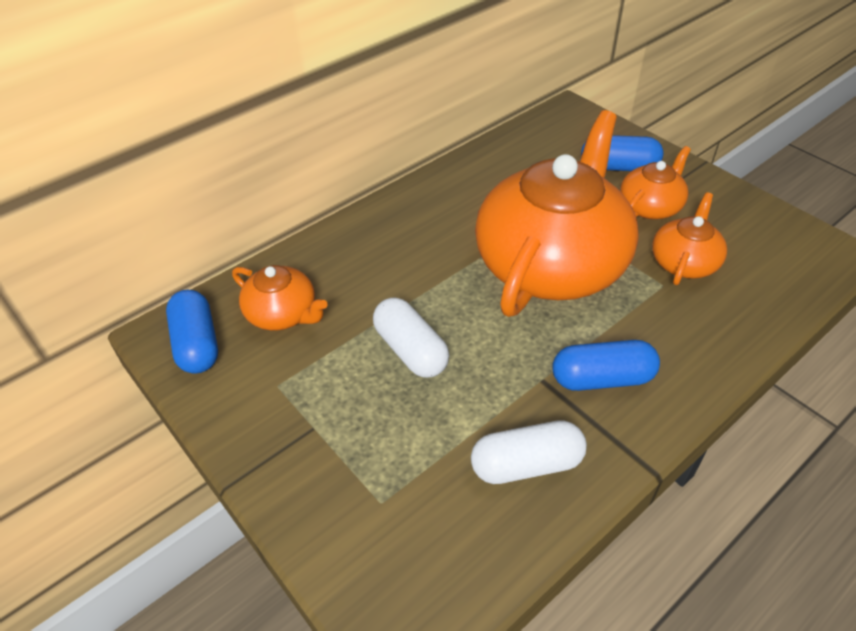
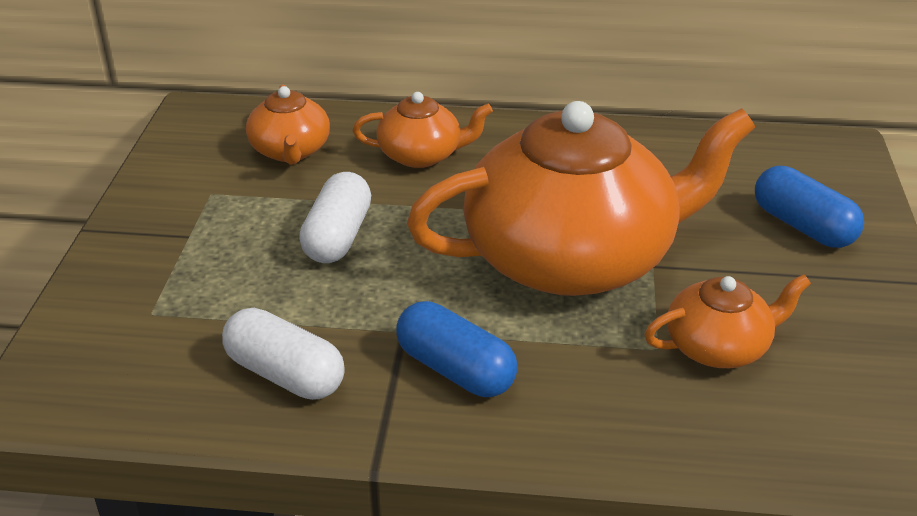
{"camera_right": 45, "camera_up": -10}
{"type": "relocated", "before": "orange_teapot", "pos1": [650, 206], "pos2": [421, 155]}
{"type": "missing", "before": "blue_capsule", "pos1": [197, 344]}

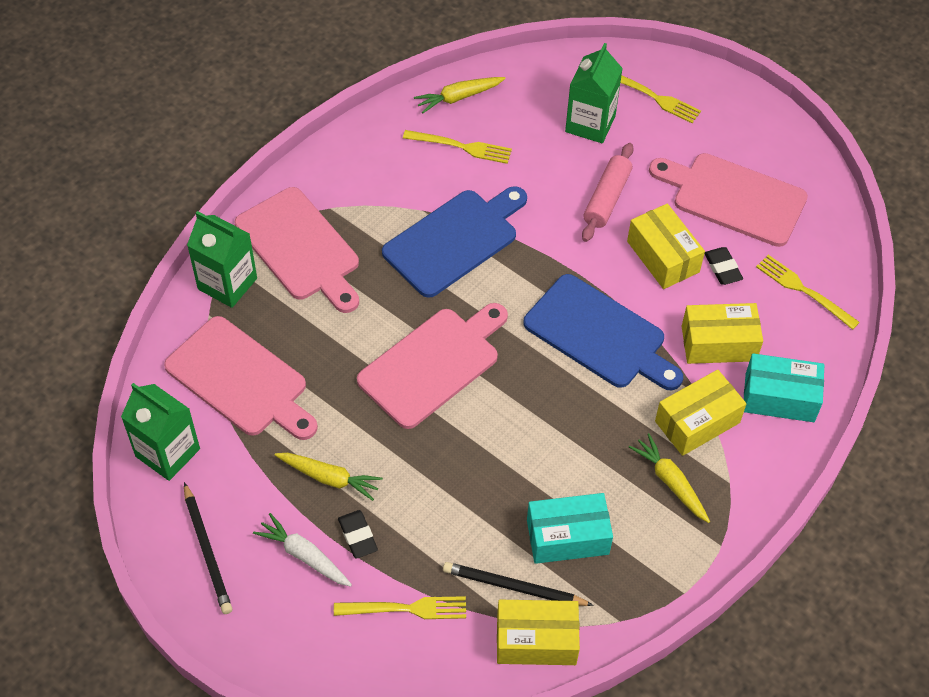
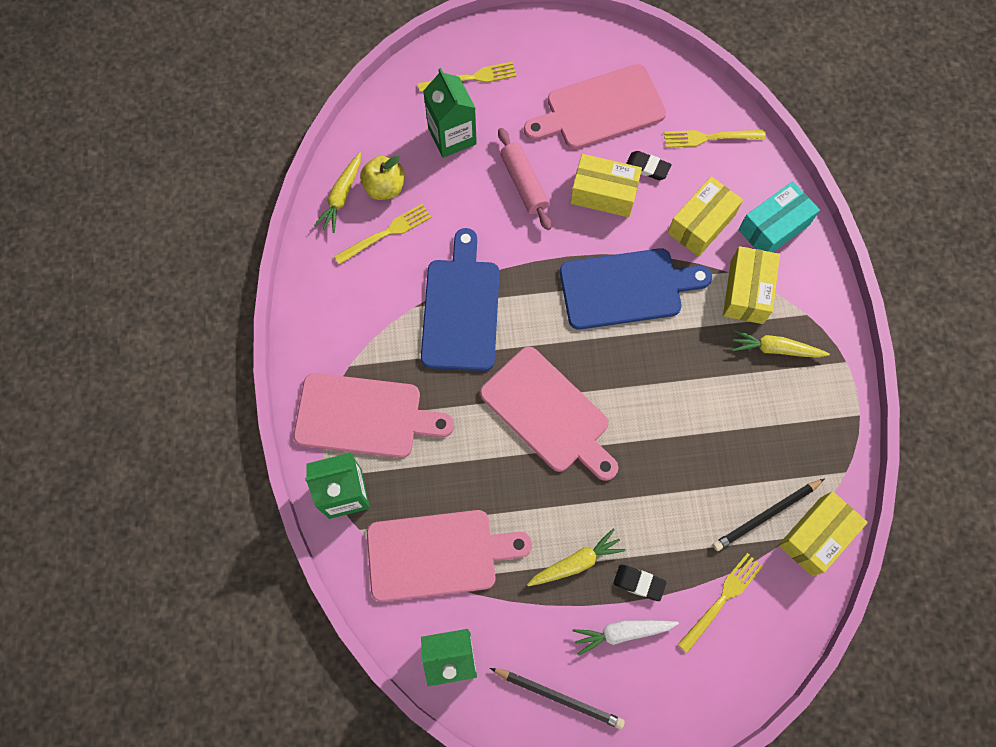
{"camera_right": -45, "camera_up": 15}
{"type": "spun", "before": "pink_cutting_board", "pos1": [433, 364], "pos2": [549, 413], "turn": 135}
{"type": "missing", "before": "turquoise_box", "pos1": [567, 537]}
{"type": "appeared", "after": "yellow_apple", "pos2": [385, 187]}

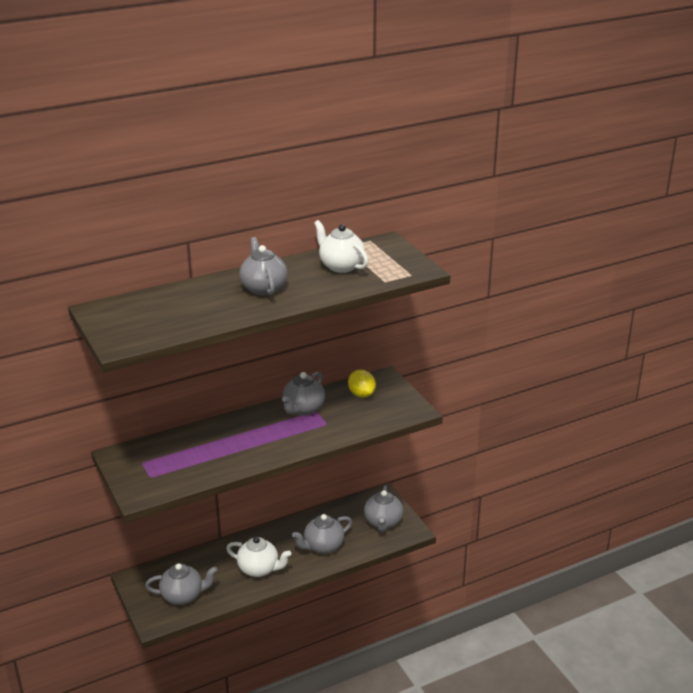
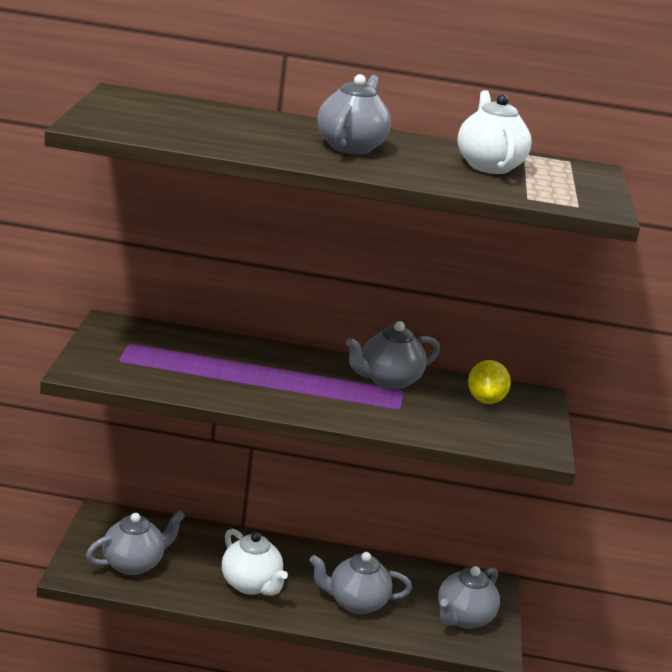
{"camera_right": 30, "camera_up": -5}
{"type": "spun", "before": "grey_teapot", "pos1": [183, 596], "pos2": [134, 564], "turn": -60}

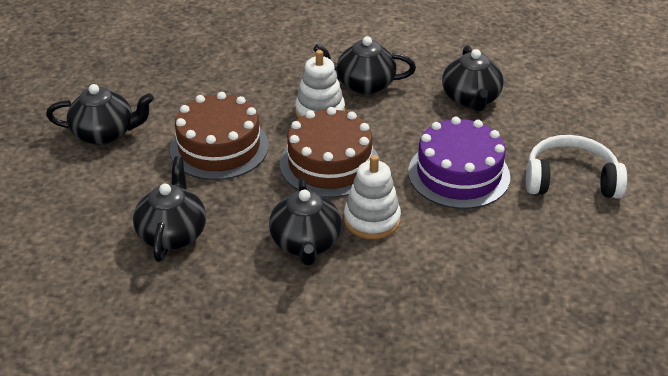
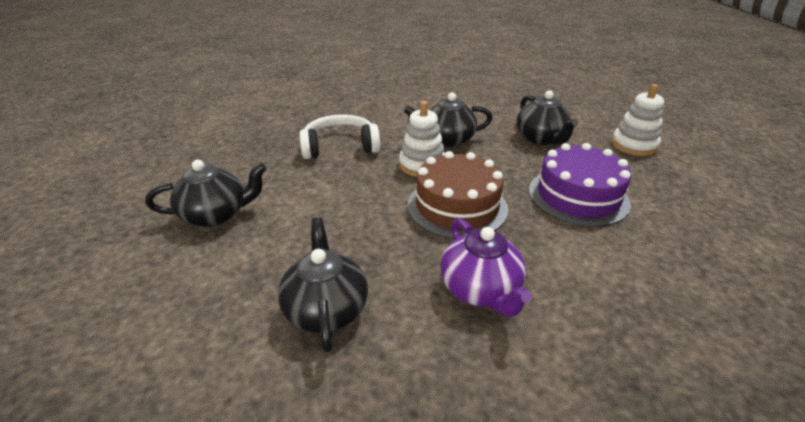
{"camera_right": -15, "camera_up": -5}
{"type": "missing", "before": "brown_cake", "pos1": [219, 147]}
{"type": "relocated", "before": "white_headphones", "pos1": [570, 180], "pos2": [340, 147]}
{"type": "relocated", "before": "white_stacking_toy", "pos1": [372, 220], "pos2": [634, 145]}
{"type": "colour", "before": "black_teapot", "after": "purple_teapot", "pos1": [306, 243], "pos2": [480, 289]}

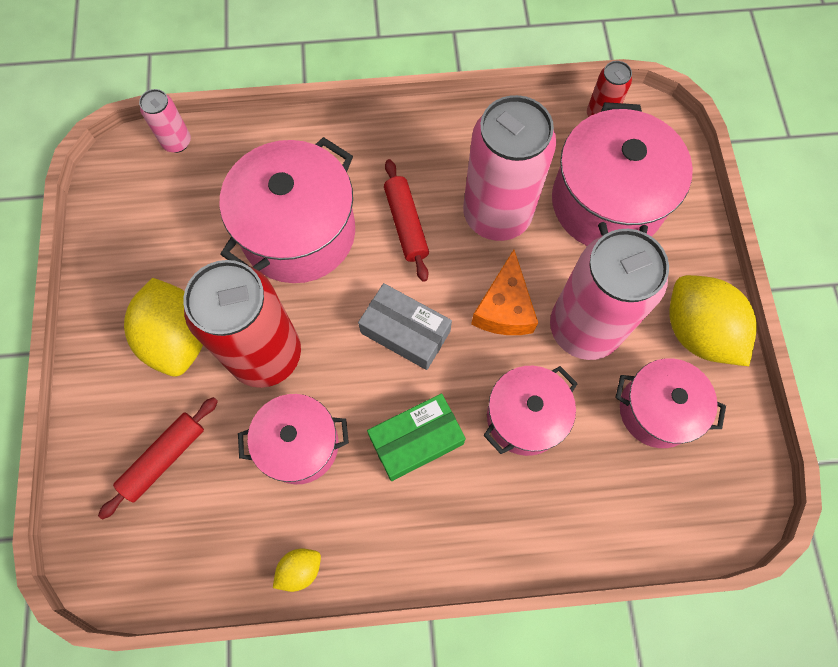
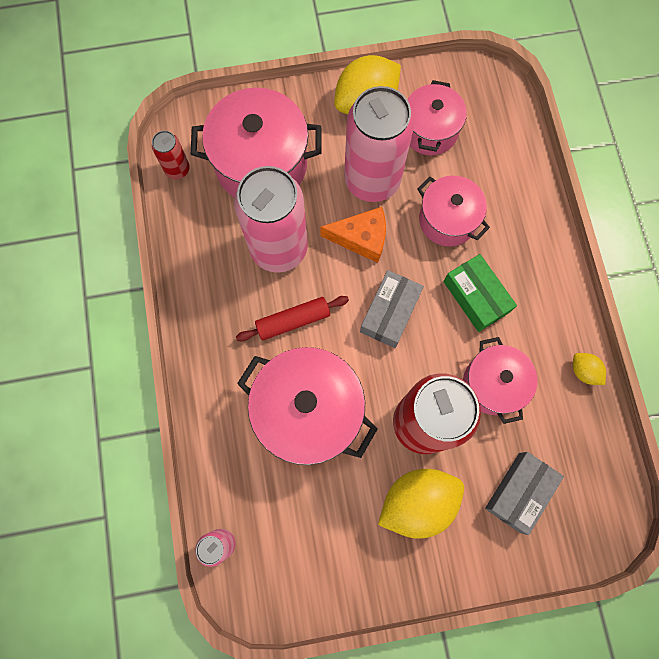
{"camera_right": -95, "camera_up": 5}
{"type": "exchanged", "before": "red_rolling_pin", "after": "grey_box", "pos1": [164, 458], "pos2": [519, 492]}

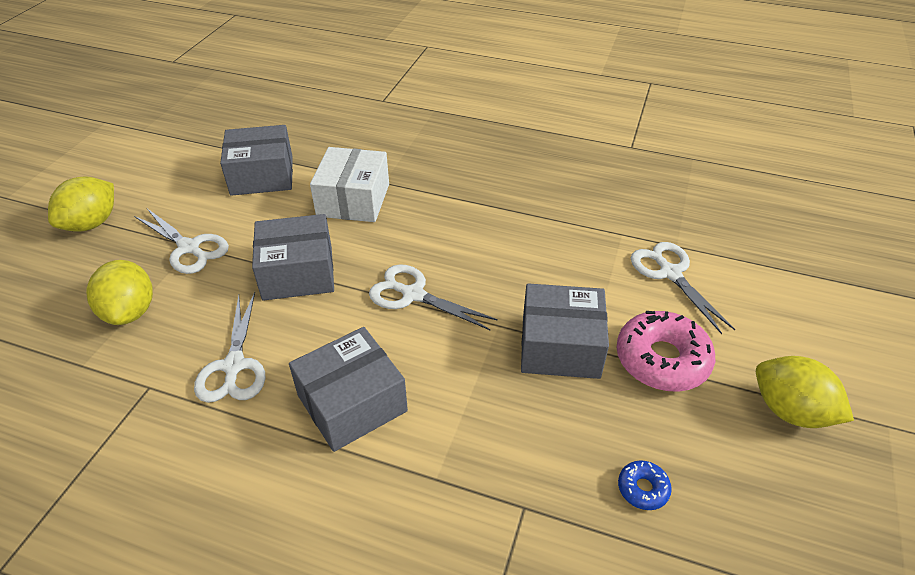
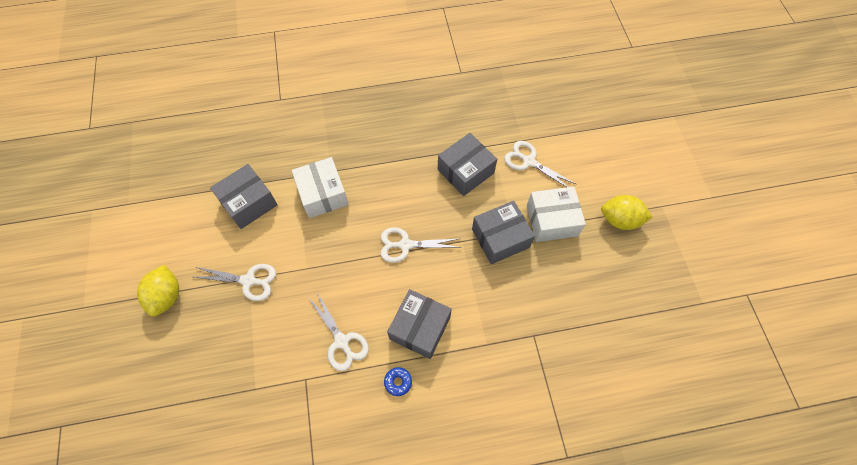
{"camera_right": -30, "camera_up": 20}
{"type": "relocated", "before": "grey_box", "pos1": [298, 273], "pos2": [465, 171]}
{"type": "missing", "before": "yellow_lemon", "pos1": [130, 311]}
{"type": "exchanged", "before": "pink_donut", "after": "white_box", "pos1": [662, 359], "pos2": [551, 220]}
{"type": "relocated", "before": "blue_donut", "pos1": [643, 489], "pos2": [398, 382]}

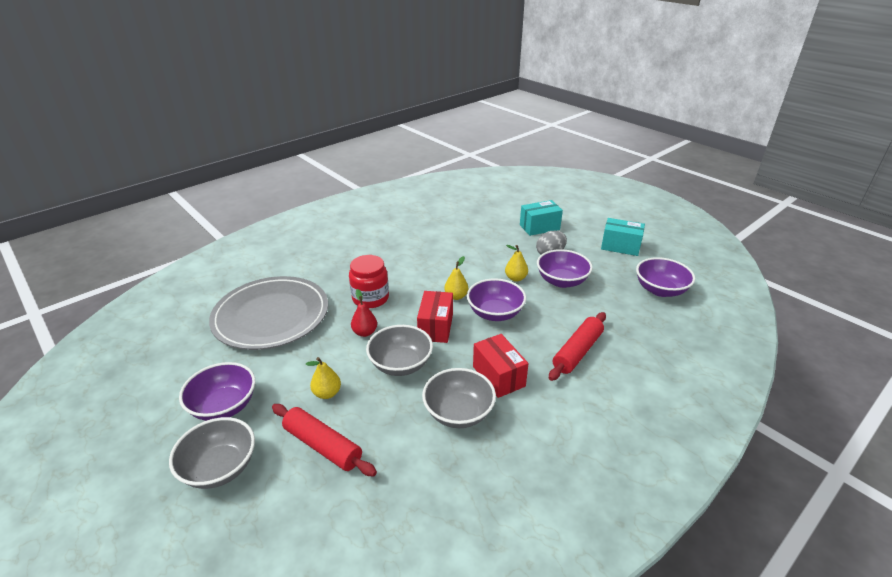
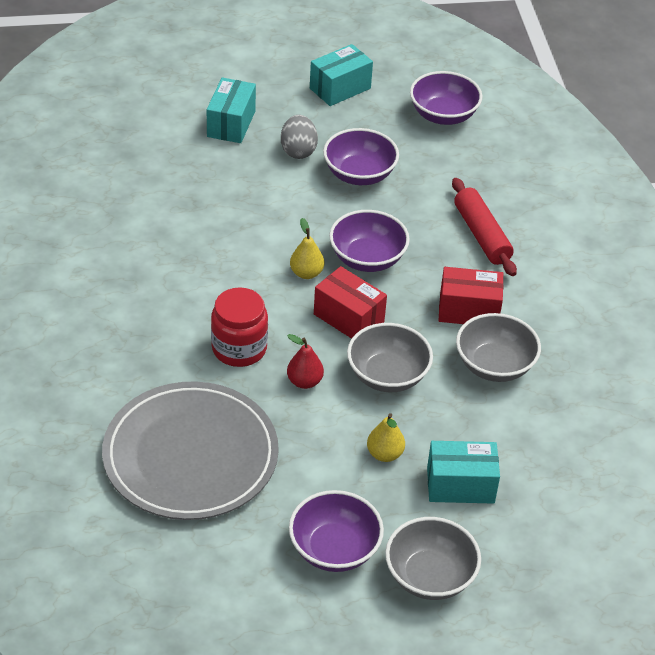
{"camera_right": -60, "camera_up": 10}
{"type": "missing", "before": "yellow_pear", "pos1": [515, 278]}
{"type": "exchanged", "before": "red_rolling_pin", "after": "turquoise_box", "pos1": [322, 446], "pos2": [460, 485]}

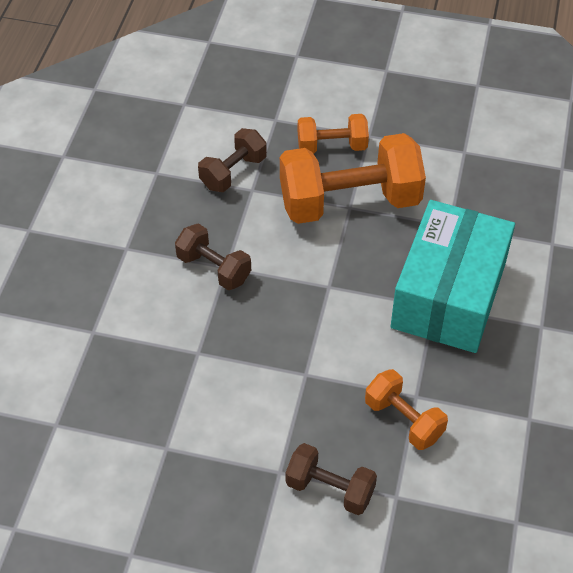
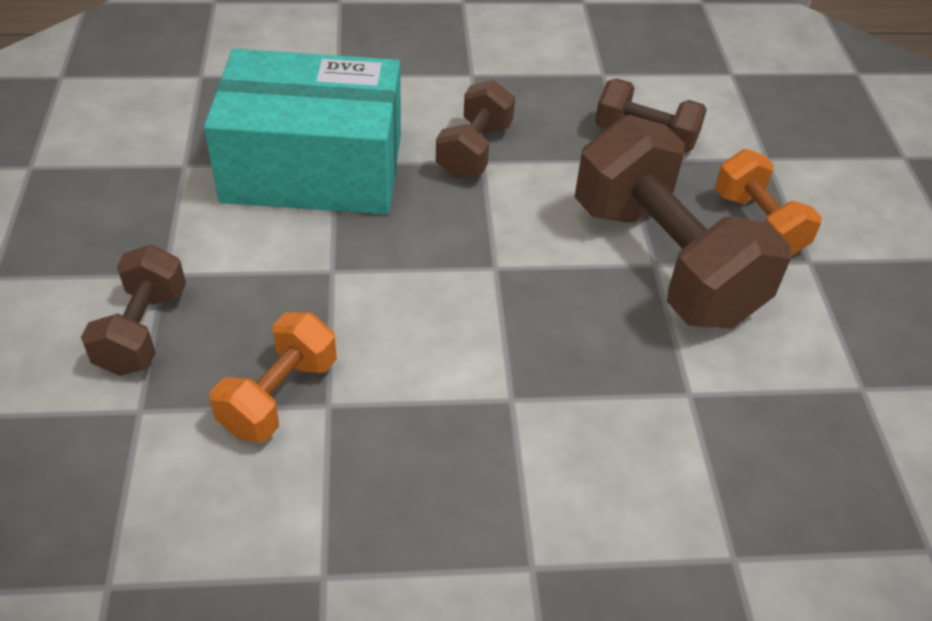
{"camera_right": 70, "camera_up": -5}
{"type": "colour", "before": "orange_dumbbell", "after": "brown_dumbbell", "pos1": [349, 202], "pos2": [664, 261]}
{"type": "relocated", "before": "turquoise_box", "pos1": [449, 295], "pos2": [313, 168]}

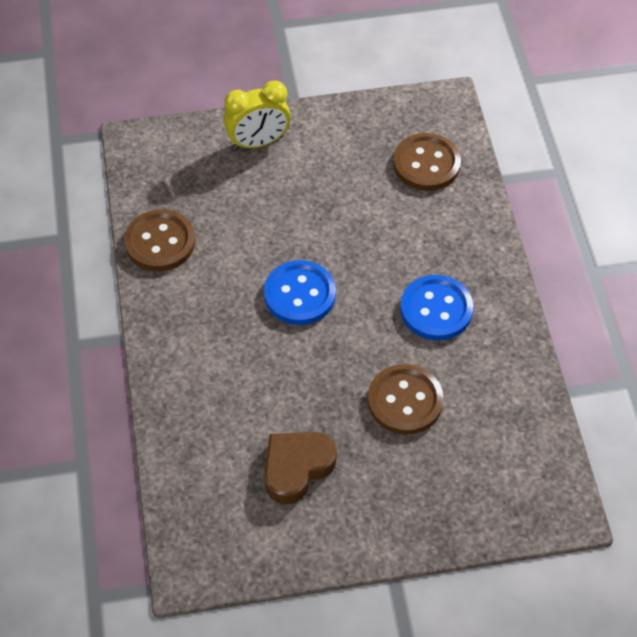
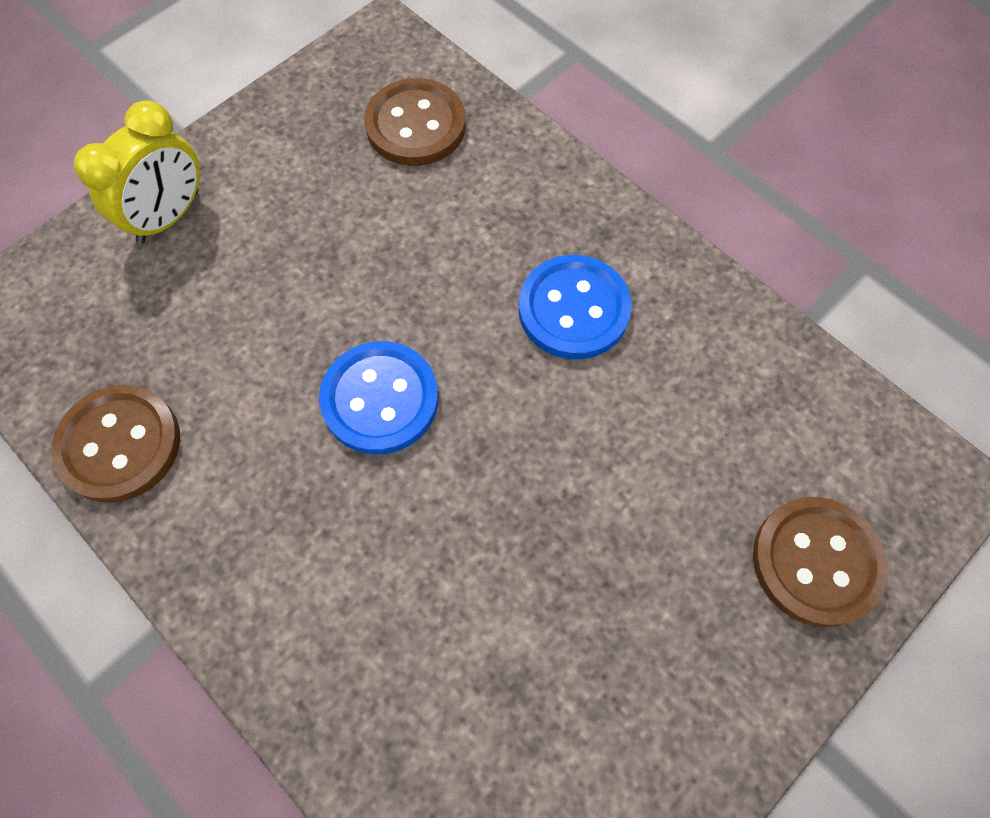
{"camera_right": -35, "camera_up": 10}
{"type": "relocated", "before": "brown_button", "pos1": [405, 401], "pos2": [816, 562]}
{"type": "missing", "before": "brown_heart", "pos1": [296, 468]}

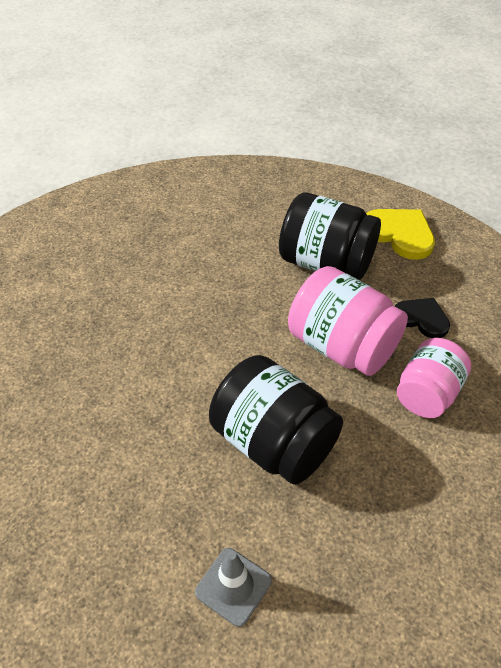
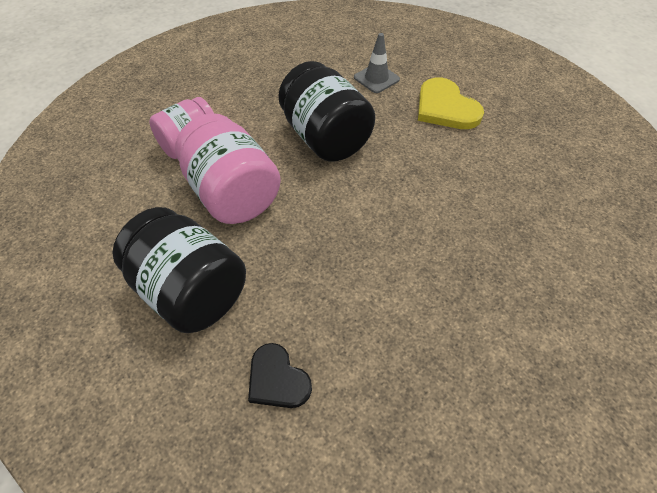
{"camera_right": -165, "camera_up": 5}
{"type": "relocated", "before": "yellow_heart", "pos1": [399, 234], "pos2": [445, 108]}
{"type": "relocated", "before": "black_heart", "pos1": [421, 318], "pos2": [277, 379]}

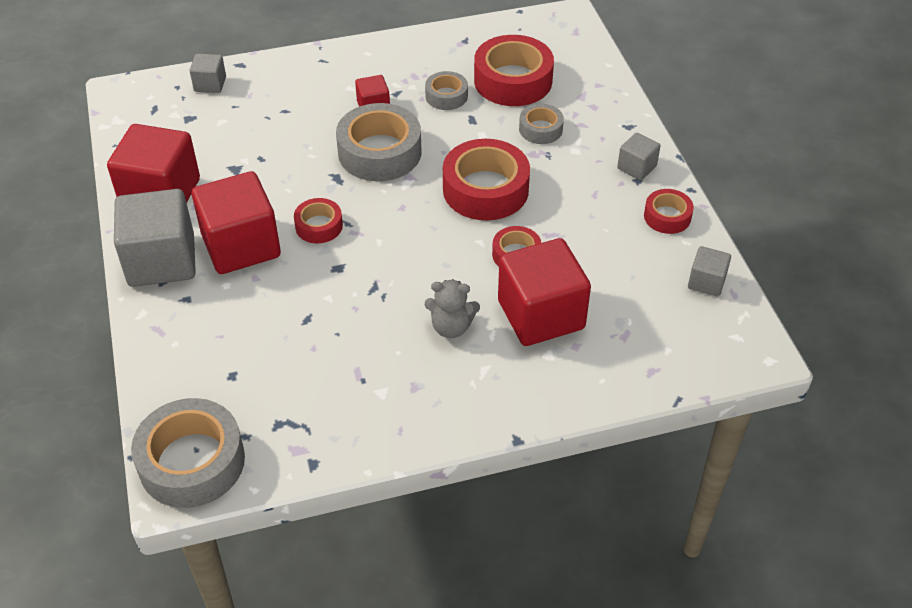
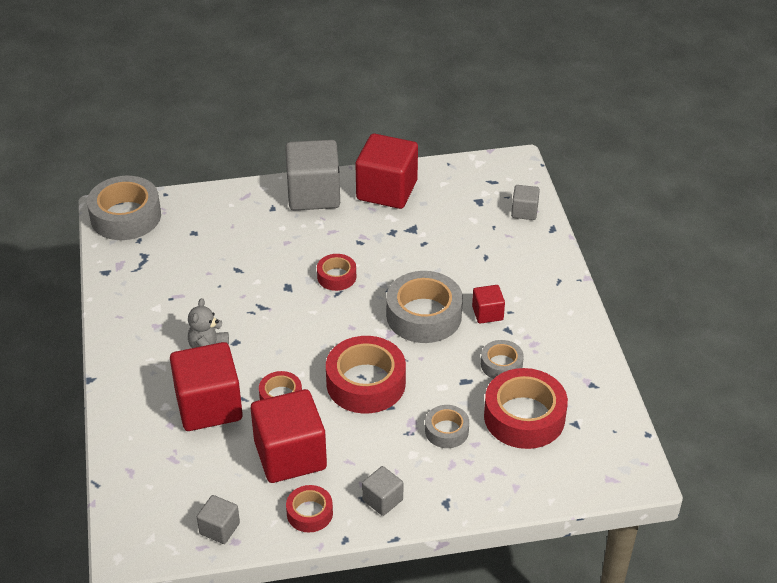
{"camera_right": 95, "camera_up": -5}
{"type": "relocated", "before": "red_cube", "pos1": [241, 246], "pos2": [290, 455]}

